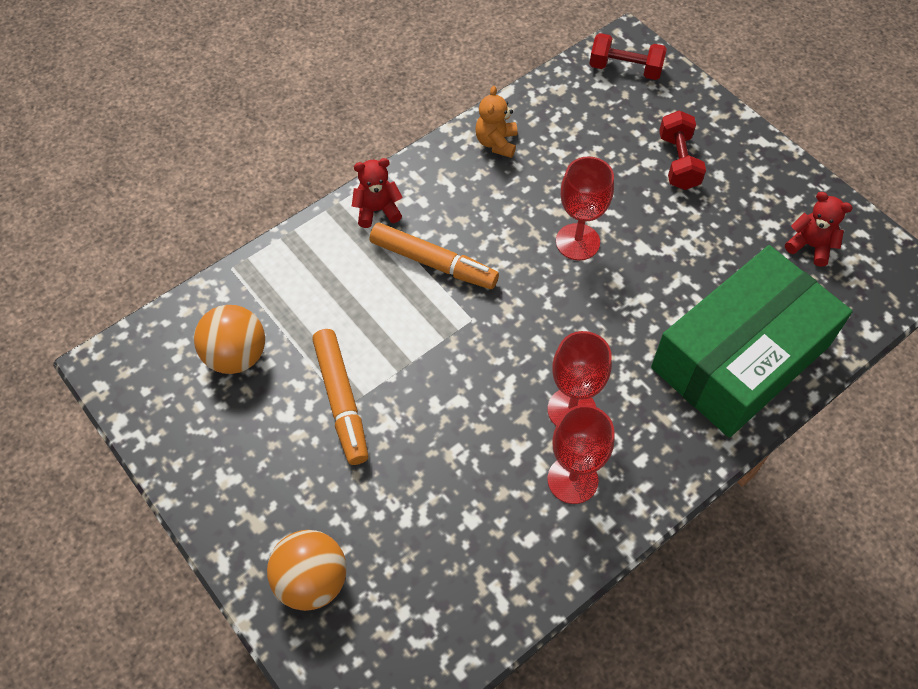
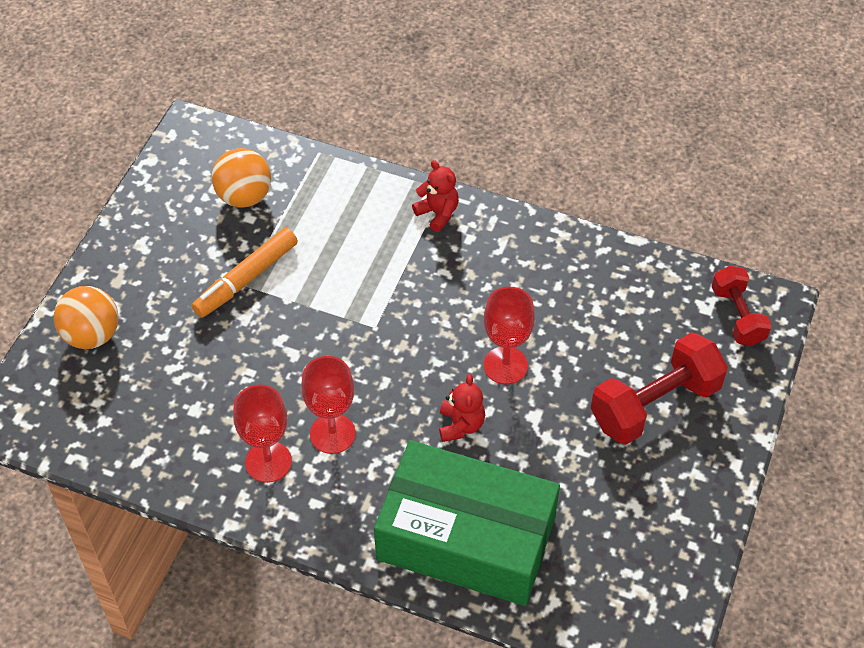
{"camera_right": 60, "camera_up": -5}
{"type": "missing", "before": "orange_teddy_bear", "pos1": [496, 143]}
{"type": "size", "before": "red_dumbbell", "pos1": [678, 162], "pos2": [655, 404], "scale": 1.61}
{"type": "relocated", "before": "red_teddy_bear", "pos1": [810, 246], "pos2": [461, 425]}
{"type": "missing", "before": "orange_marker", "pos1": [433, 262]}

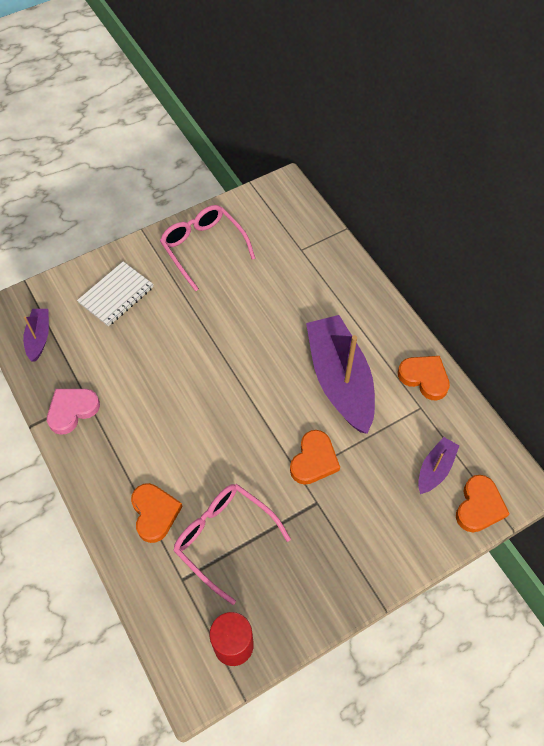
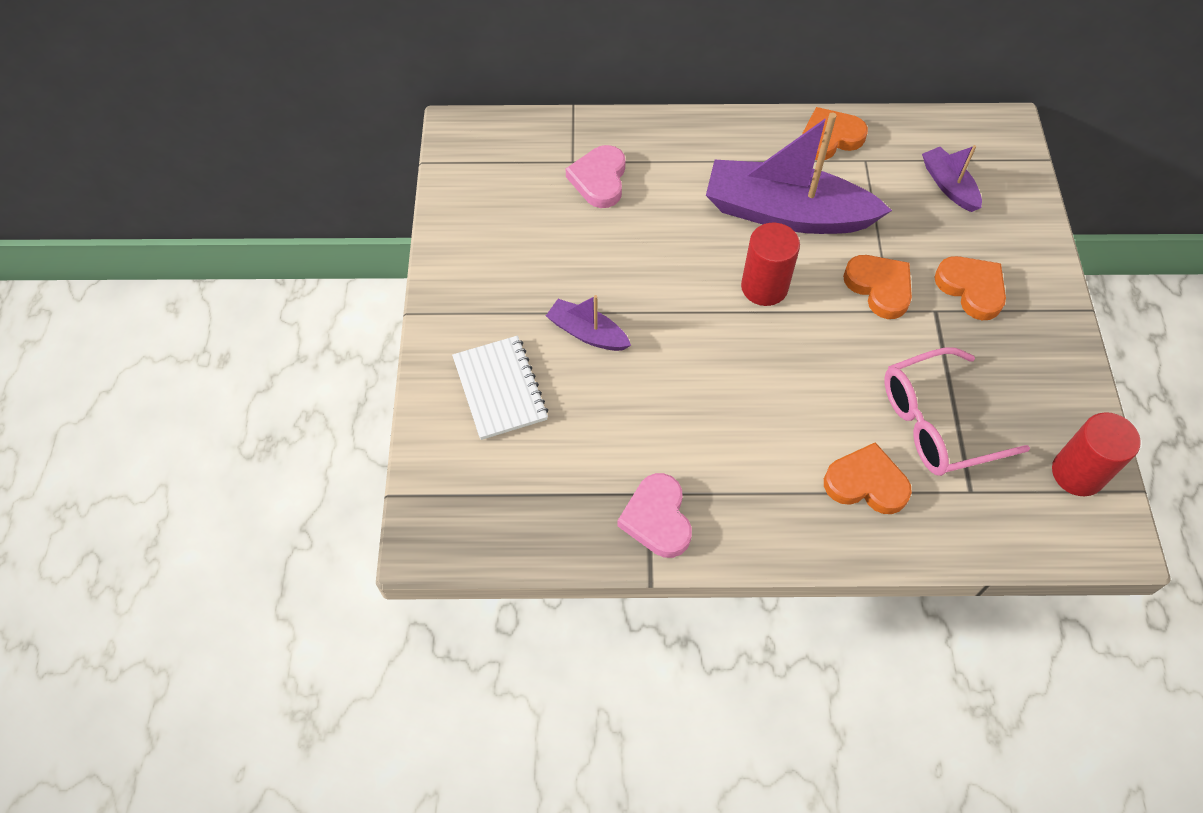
{"camera_right": -60, "camera_up": 0}
{"type": "missing", "before": "pink_glasses", "pos1": [203, 248]}
{"type": "relocated", "before": "purple_boat", "pos1": [39, 337], "pos2": [587, 333]}
{"type": "relocated", "before": "orange_heart", "pos1": [479, 506], "pos2": [971, 289]}
{"type": "appeared", "after": "pink_heart", "pos2": [599, 180]}
{"type": "appeared", "after": "red_cylinder", "pos2": [764, 287]}

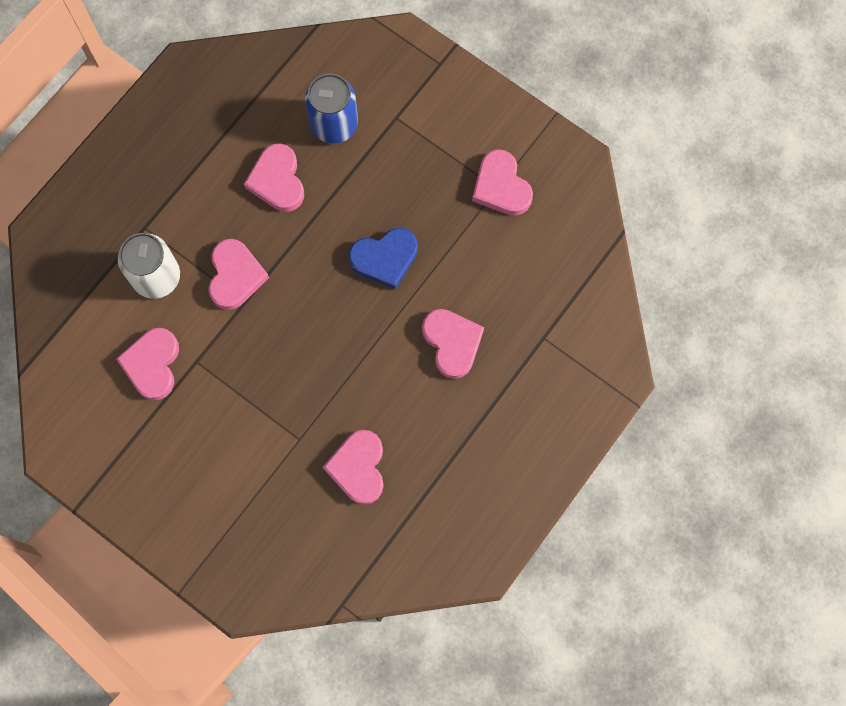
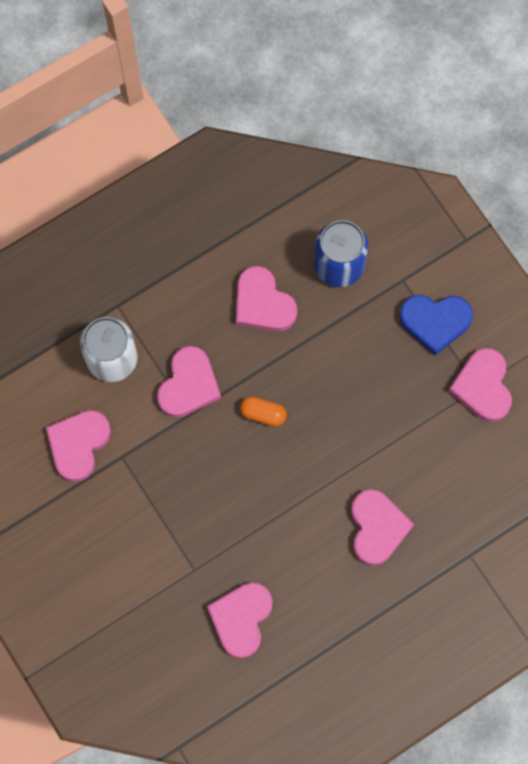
{"camera_right": 20, "camera_up": 0}
{"type": "spun", "before": "pink_heart", "pos1": [277, 181], "pos2": [263, 303], "turn": -45}
{"type": "relocated", "before": "blue_heart", "pos1": [385, 258], "pos2": [435, 322]}
{"type": "appeared", "after": "orange_capsule", "pos2": [263, 414]}

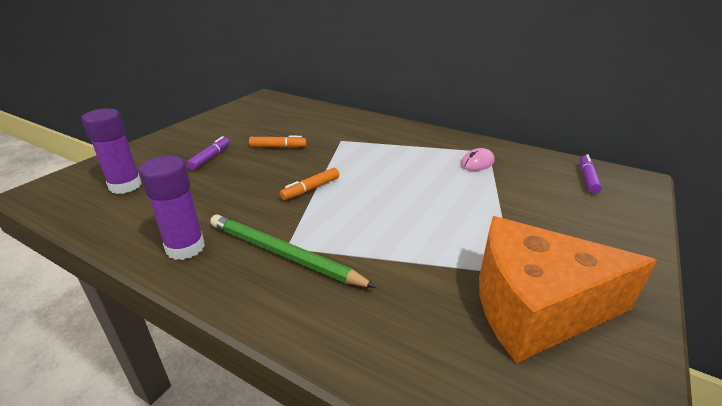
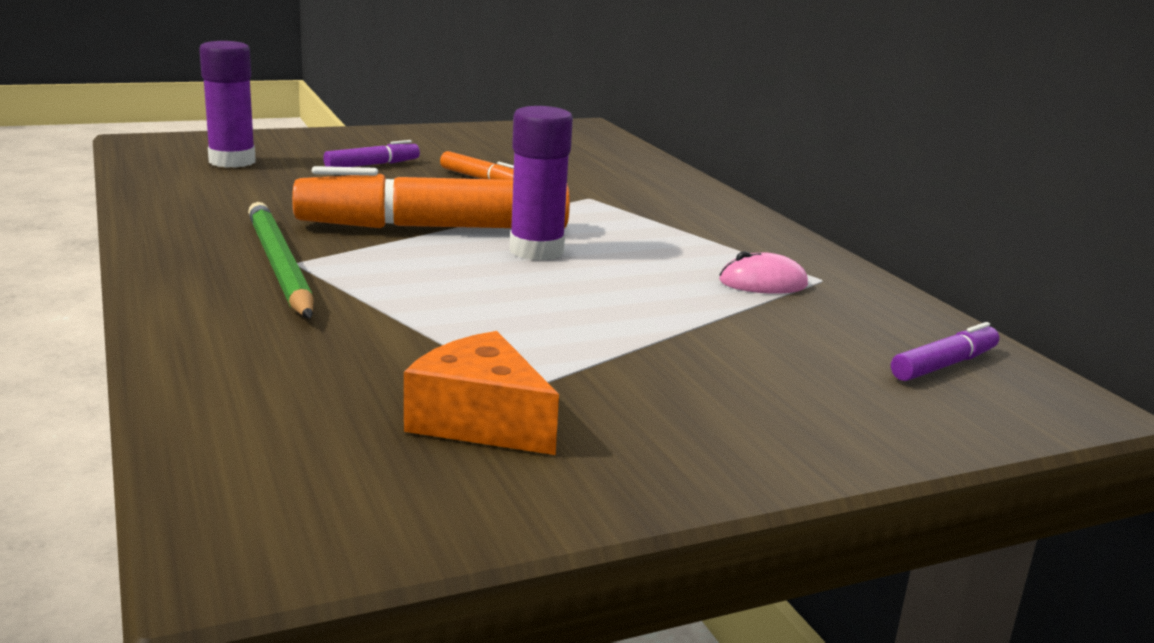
{"camera_right": 35, "camera_up": -10}
{"type": "relocated", "before": "purple_glue_stick", "pos1": [185, 248], "pos2": [536, 251]}
{"type": "size", "before": "orange_marker", "pos1": [311, 189], "pos2": [434, 228], "scale": 2.29}
{"type": "size", "before": "orange_cheese", "pos1": [535, 306], "pos2": [480, 421], "scale": 0.56}

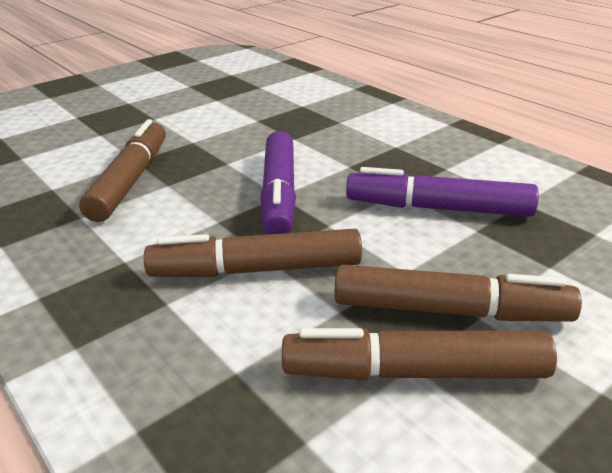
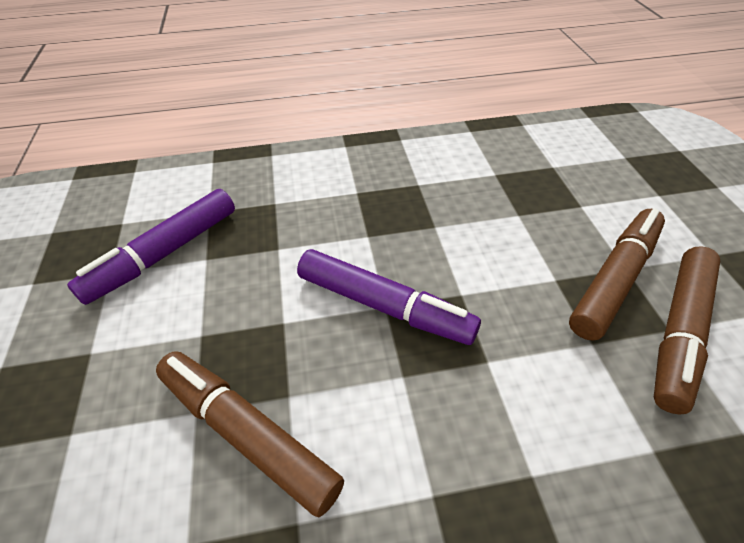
{"camera_right": -60, "camera_up": 15}
{"type": "relocated", "before": "purple_marker", "pos1": [438, 208], "pos2": [164, 254]}
{"type": "missing", "before": "brown_marker", "pos1": [256, 269]}

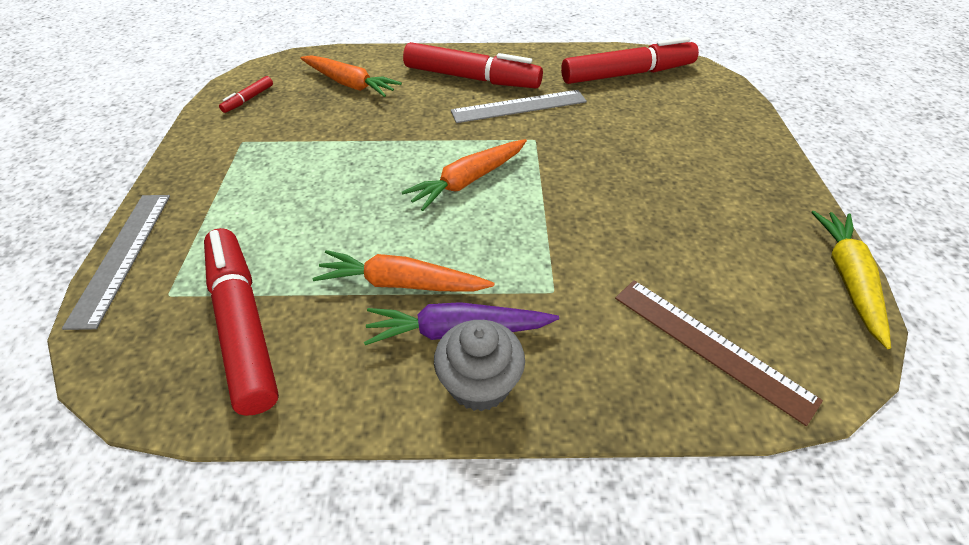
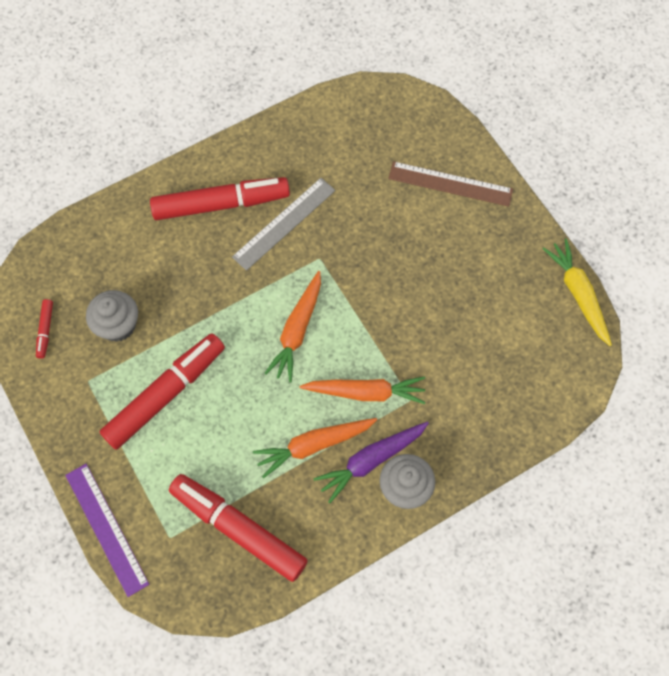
{"camera_right": -30, "camera_up": 20}
{"type": "relocated", "before": "red_marker", "pos1": [627, 74], "pos2": [166, 394]}
{"type": "relocated", "before": "orange_carrot", "pos1": [350, 84], "pos2": [365, 392]}
{"type": "colour", "before": "grey_ruler", "after": "purple_ruler", "pos1": [122, 255], "pos2": [106, 528]}
{"type": "relocated", "before": "brown_ruler", "pos1": [710, 346], "pos2": [450, 184]}
{"type": "appeared", "after": "grey_cupcake", "pos2": [118, 325]}

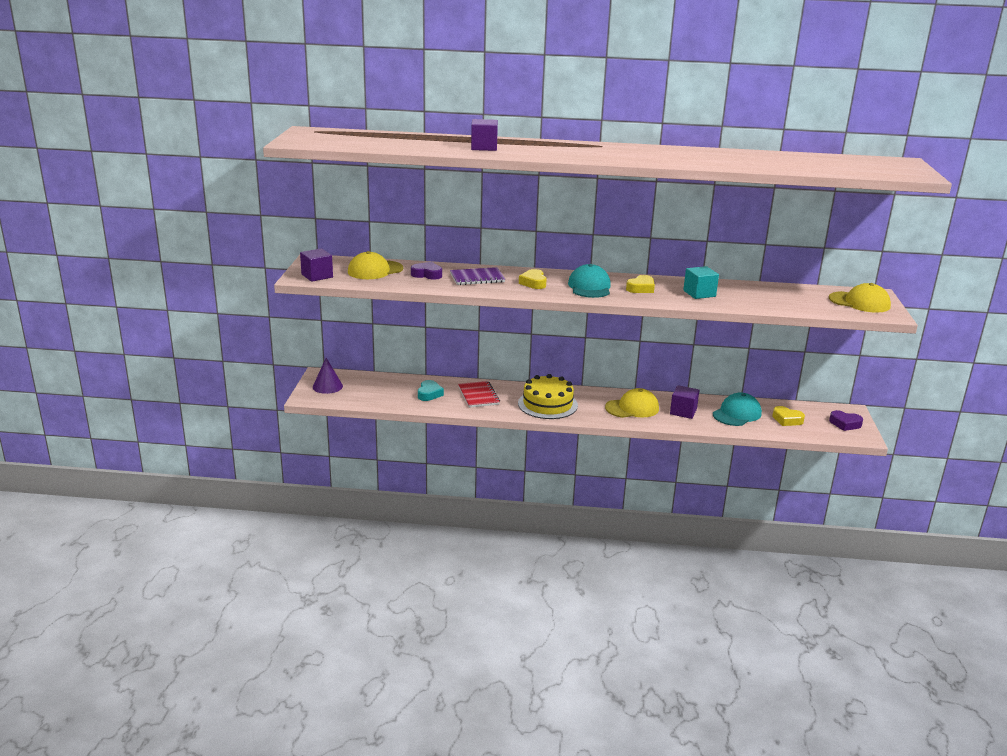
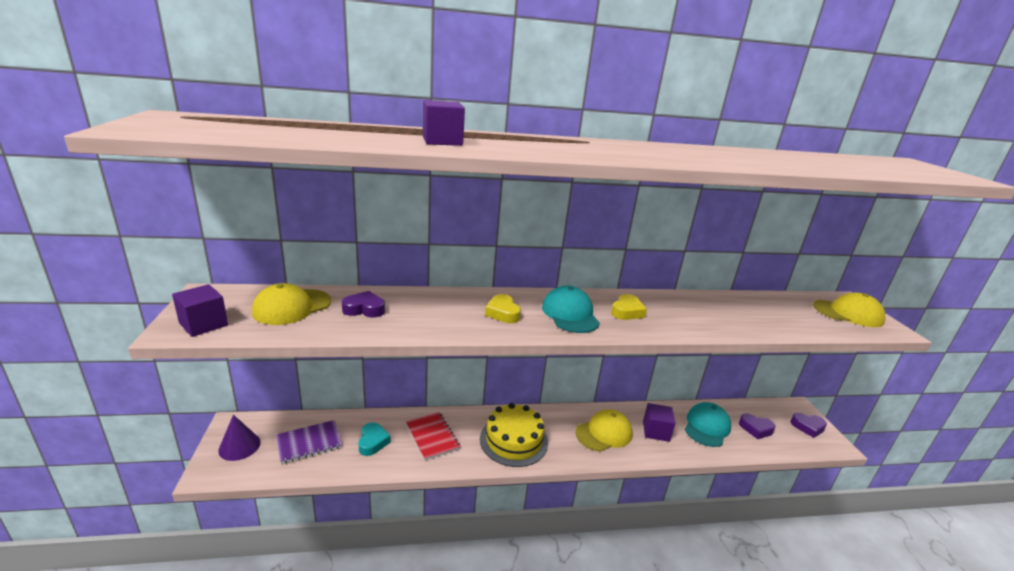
{"camera_right": -15, "camera_up": 0}
{"type": "missing", "before": "turquoise_cube", "pos1": [699, 293]}
{"type": "relocated", "before": "purple_notebook", "pos1": [477, 278], "pos2": [309, 443]}
{"type": "colour", "before": "yellow_heart", "after": "purple_heart", "pos1": [787, 420], "pos2": [755, 429]}

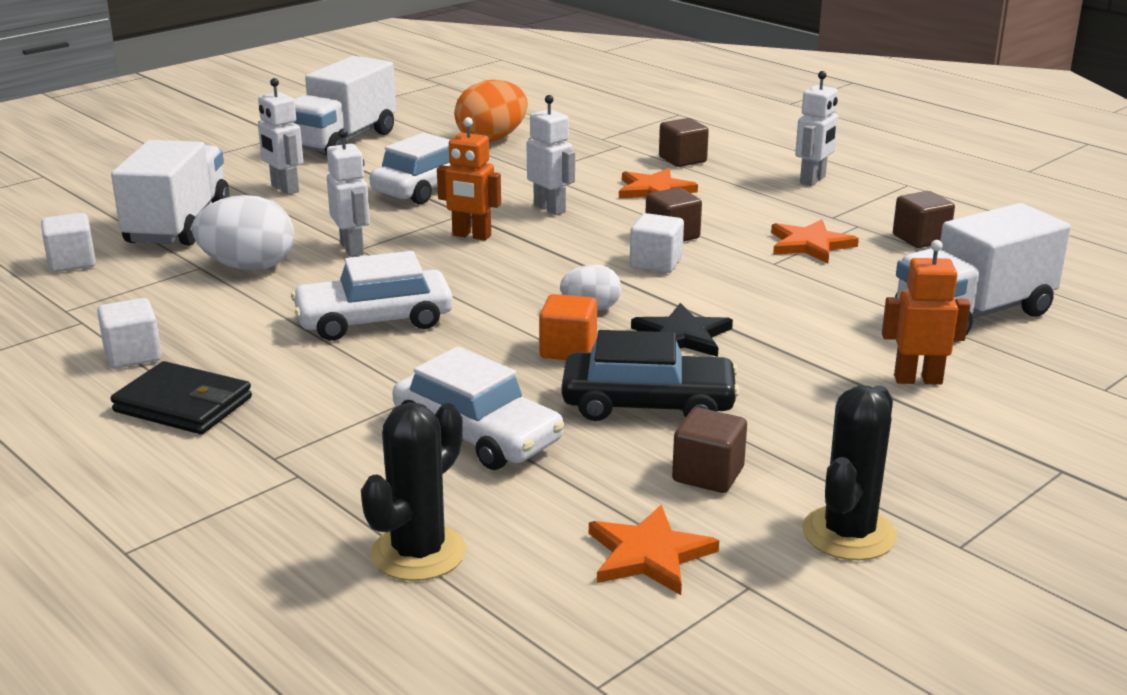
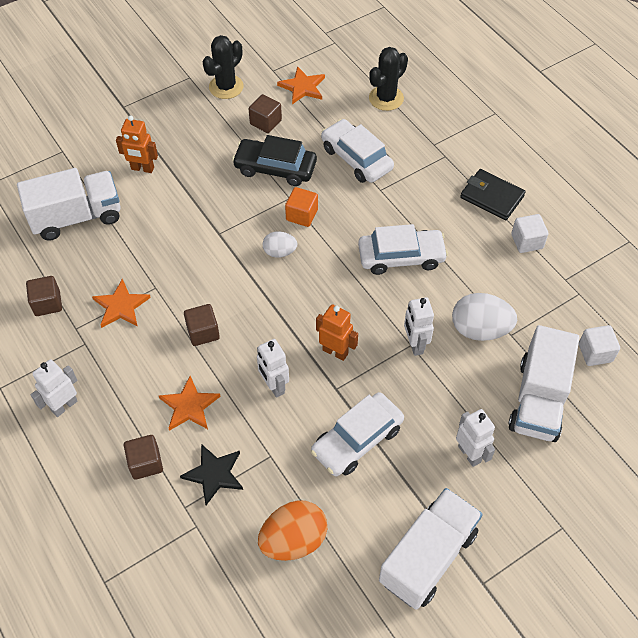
{"camera_right": -170, "camera_up": 30}
{"type": "missing", "before": "white_cube", "pos1": [656, 263]}
{"type": "relocated", "before": "black_star", "pos1": [682, 336], "pos2": [214, 474]}

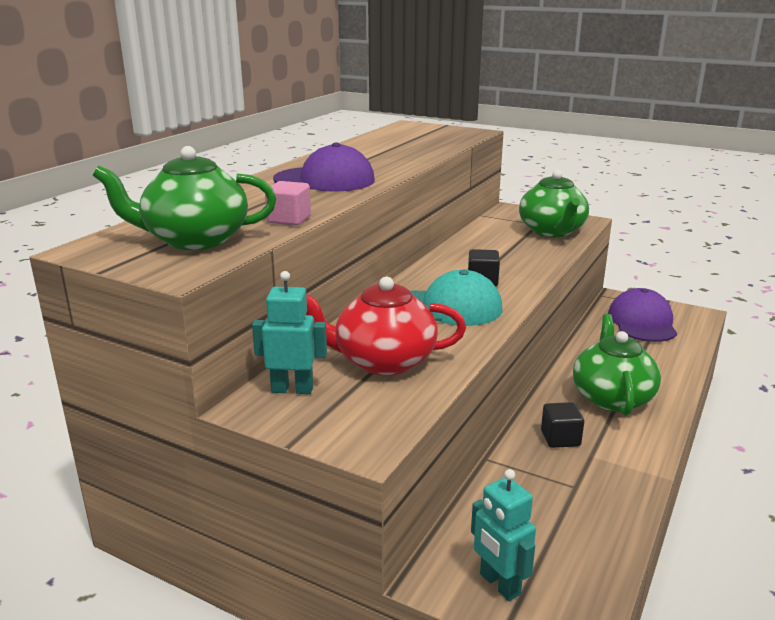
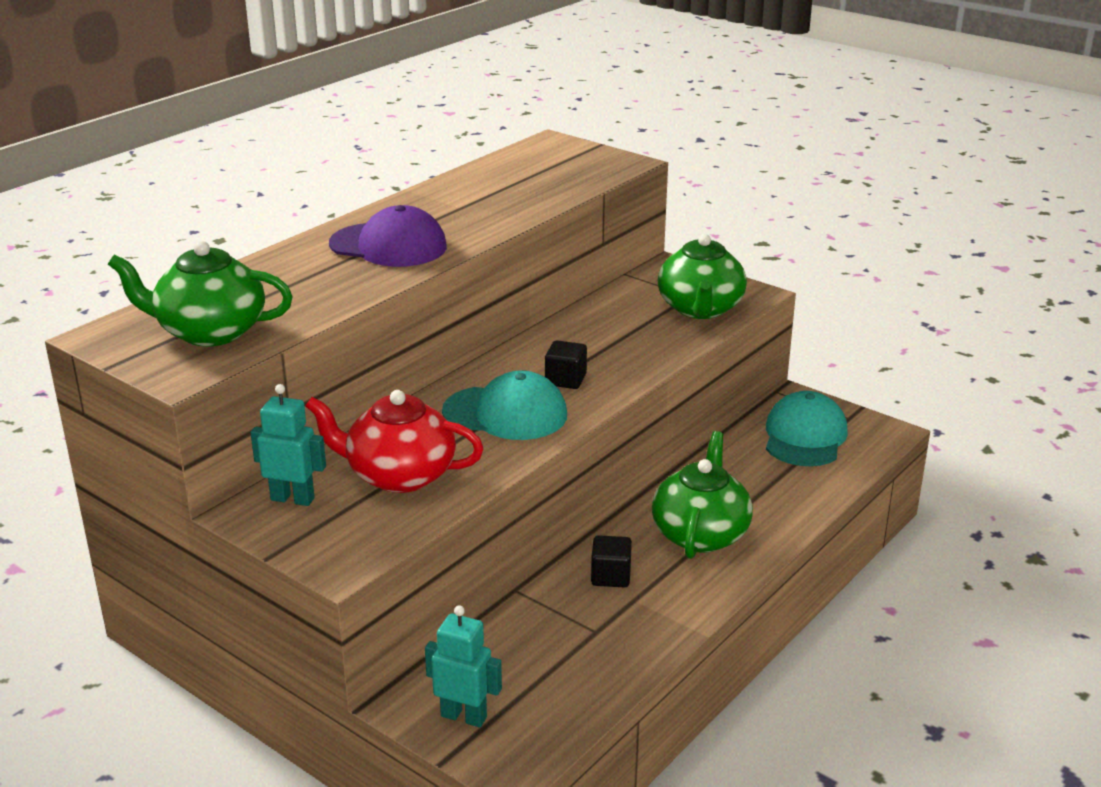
{"camera_right": 10, "camera_up": 5}
{"type": "missing", "before": "pink_cube", "pos1": [289, 220]}
{"type": "colour", "before": "purple_cap", "after": "turquoise_cap", "pos1": [642, 322], "pos2": [804, 436]}
{"type": "spun", "before": "turquoise_robot", "pos1": [499, 584], "pos2": [464, 716], "turn": 135}

